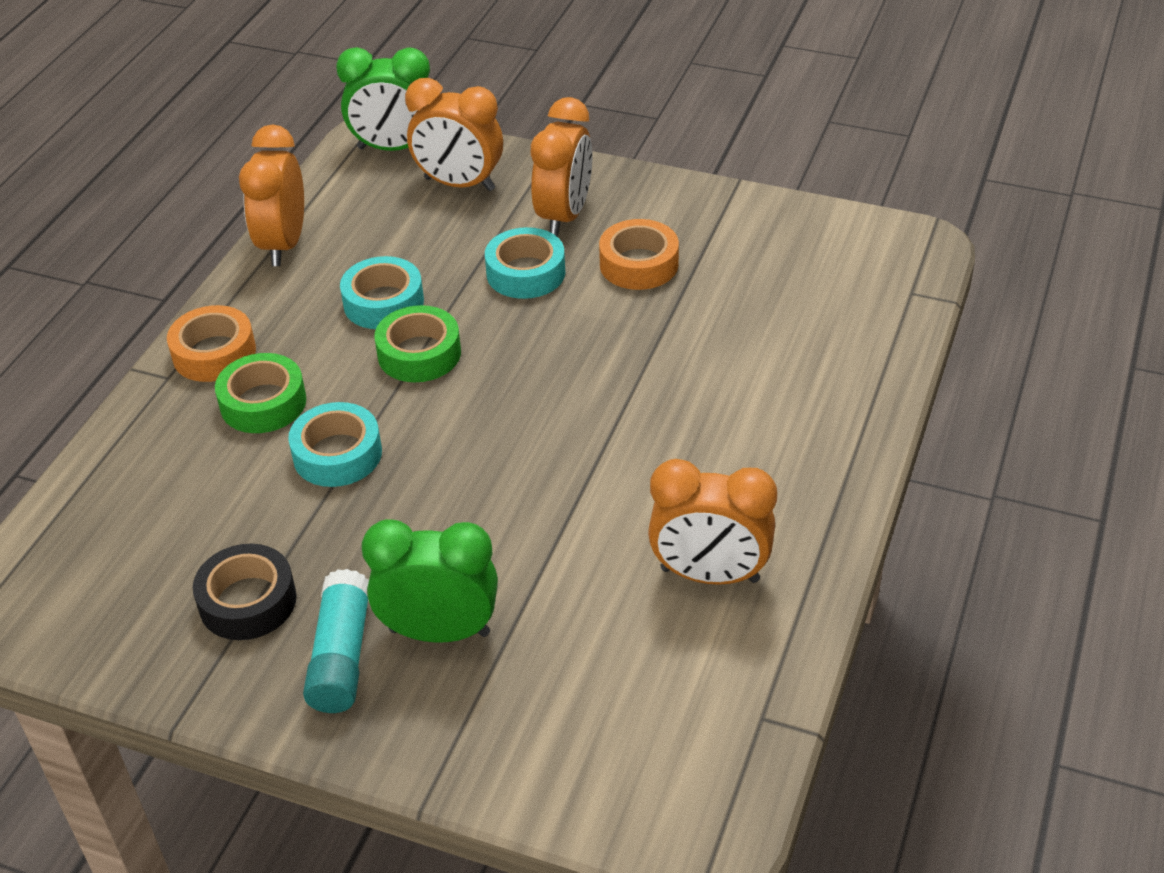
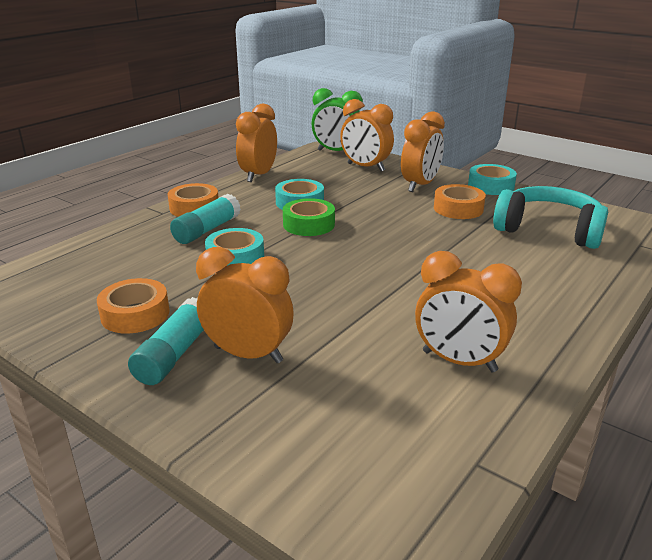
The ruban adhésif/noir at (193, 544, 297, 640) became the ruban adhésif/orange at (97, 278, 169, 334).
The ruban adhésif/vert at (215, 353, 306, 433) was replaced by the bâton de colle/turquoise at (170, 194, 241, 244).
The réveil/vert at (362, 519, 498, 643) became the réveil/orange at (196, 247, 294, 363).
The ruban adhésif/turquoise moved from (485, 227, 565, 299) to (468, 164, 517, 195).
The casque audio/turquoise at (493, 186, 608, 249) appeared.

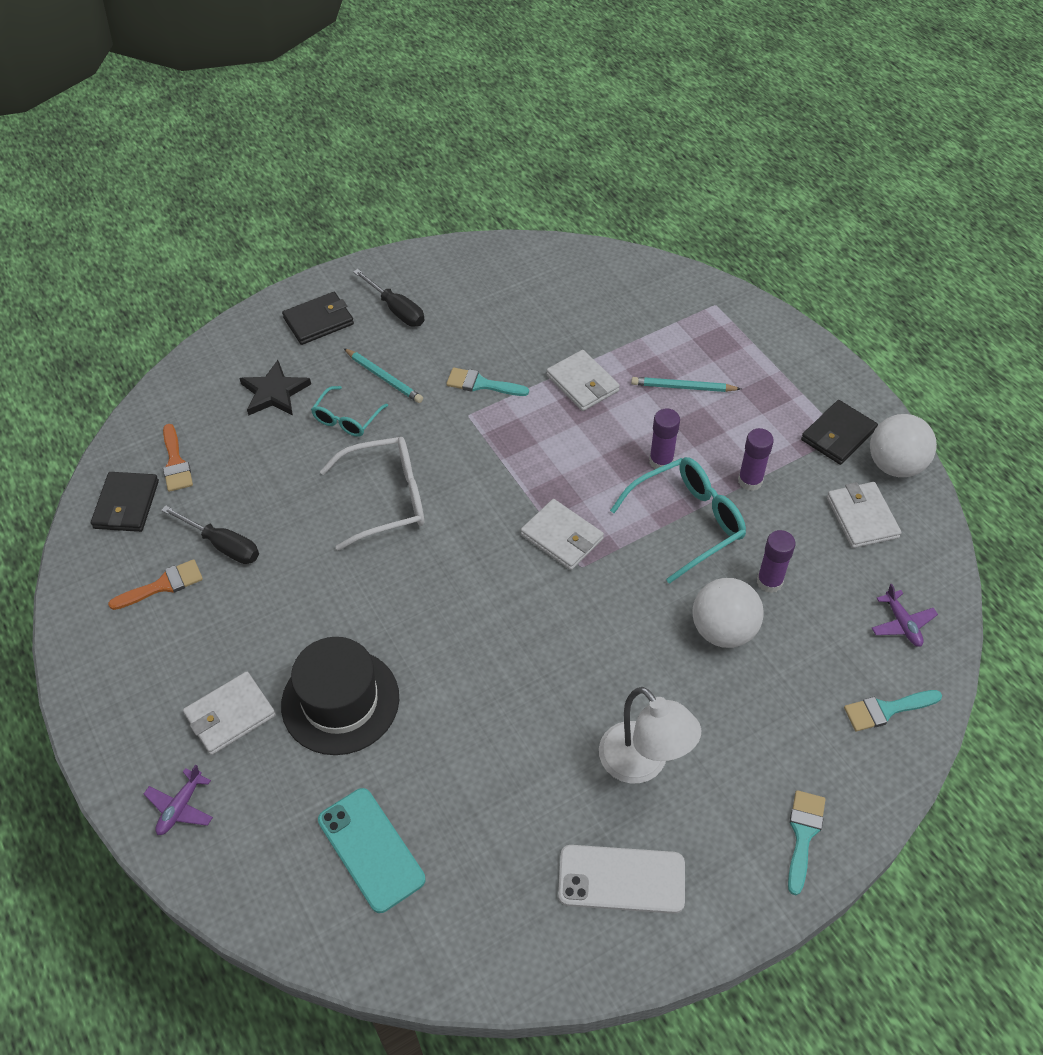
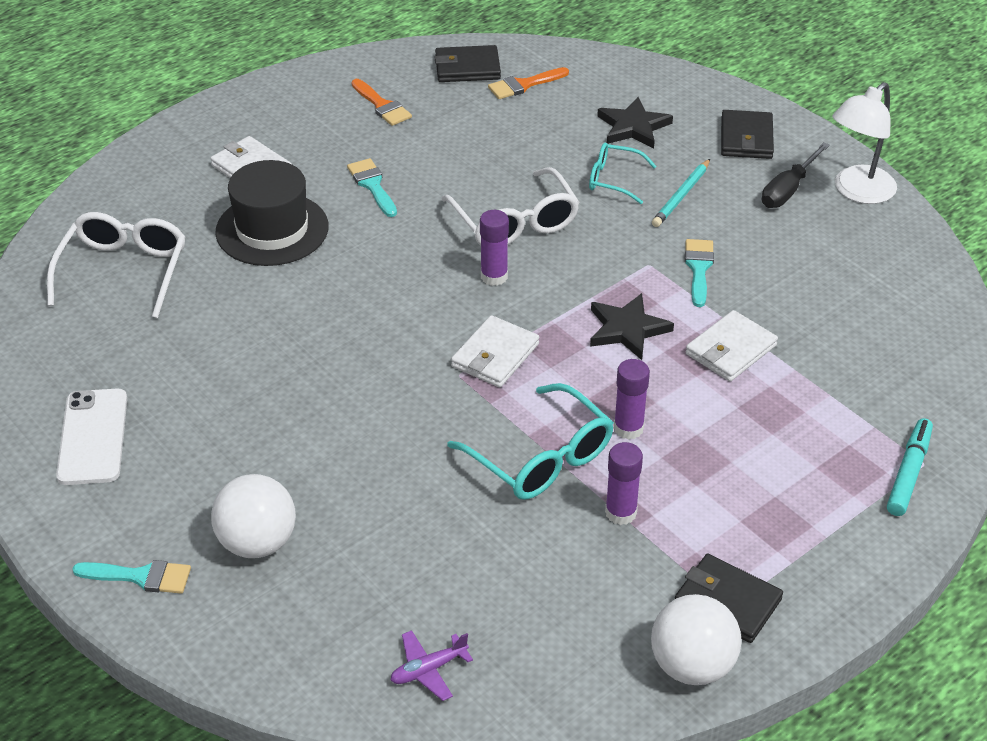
The téléphone/turquoise at (318, 788, 425, 913) was replaced by the lunettes/blanc at (47, 212, 185, 318).
The balle/blanc moved from (693, 578, 763, 648) to (211, 474, 296, 558).
The pinceau/turquoise moved from (844, 690, 942, 731) to (347, 158, 397, 217).
The bâton de colle/violet moved from (757, 530, 796, 593) to (480, 210, 509, 286).
The étoile/noir at (590, 293, 674, 360) appeared.
The portefeuille/noir at (282, 292, 354, 345) turned 45 degrees clockwise.
The lampe/blanc moved from (599, 687, 701, 783) to (832, 82, 897, 204).
The feutre/turquoise at (887, 418, 933, 516) appeared.
The avion/violet at (144, 764, 213, 835) disappeared.
The tournevis/noir at (161, 506, 259, 564) disappeared.
The crayon/turquoise at (631, 377, 741, 392) disappeared.
The portefeuille/blanc at (827, 482, 902, 548) disappeared.

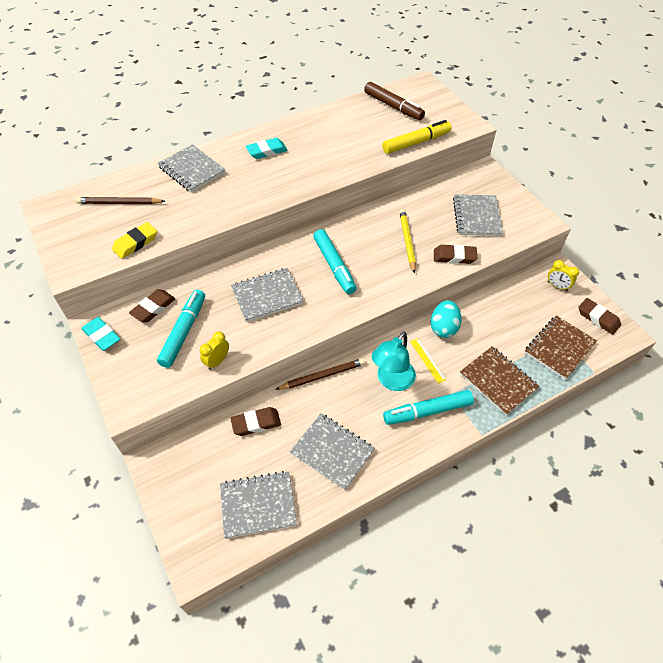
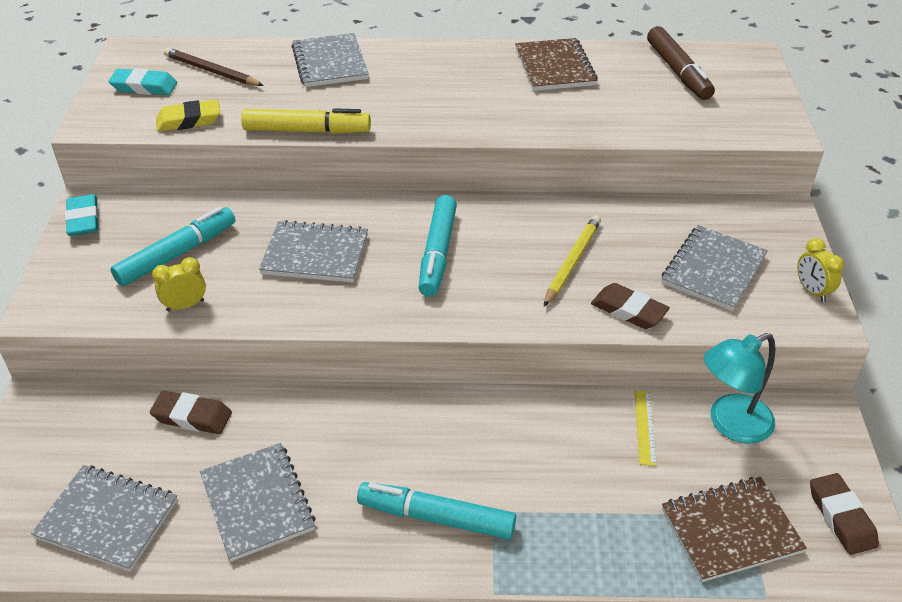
The gomme/turquoise moved from (246, 138, 288, 159) to (108, 68, 177, 95).
The feutre/jaune moved from (382, 120, 452, 154) to (241, 108, 371, 134).
The carnet/marron moved from (460, 346, 539, 415) to (515, 38, 598, 91).
The règle/jaune moved from (410, 338, 446, 384) to (635, 390, 657, 466).
The lampe/turquoise moved from (372, 331, 416, 391) to (704, 333, 775, 444).
The réveil/jaune moved from (548, 260, 579, 291) to (797, 238, 844, 302).
The gomme/marron at (129, 289, 176, 322) disappeared.
The crayon/marron at (275, 358, 365, 390) disappeared.
The œuf/turquoise at (431, 300, 462, 338) disappeared.

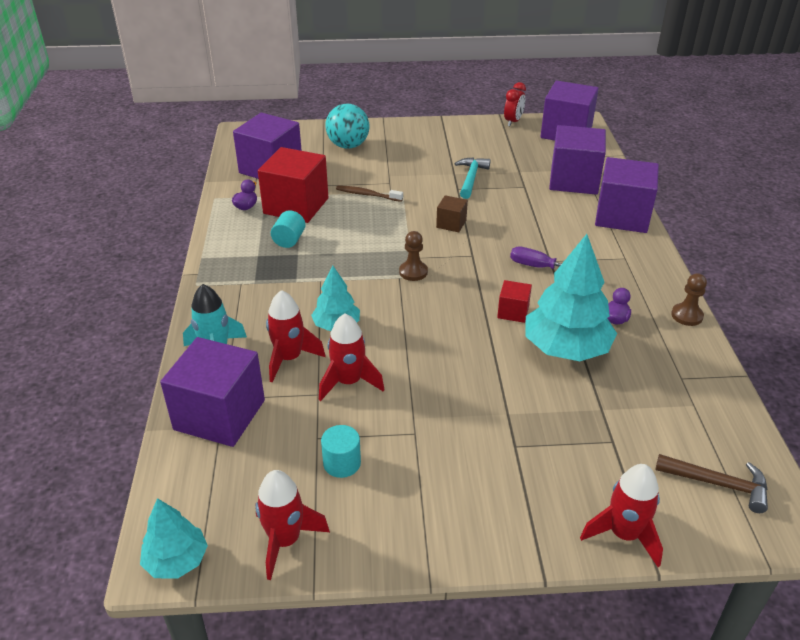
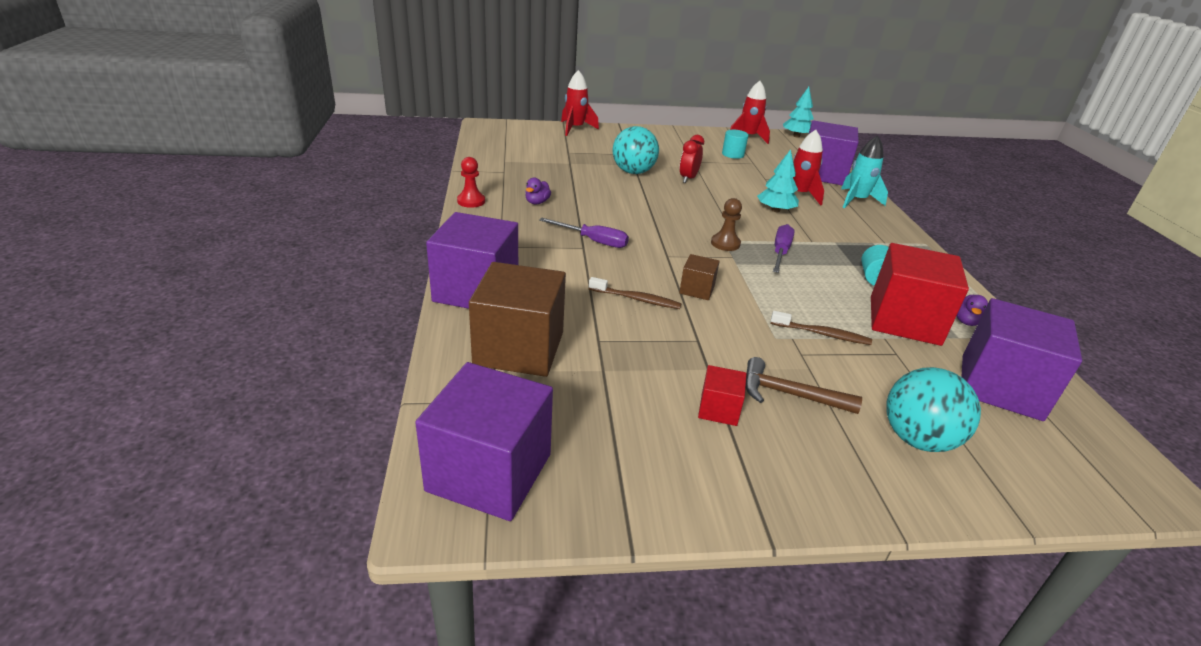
The pion/marron at (671, 273, 707, 326) became the pion/rouge at (457, 157, 485, 208).
The cube/violet at (549, 125, 606, 195) became the cube/marron at (469, 262, 566, 377).
The brosse à dents/marron at (589, 277, 681, 309) appeared.
The balle/turquoise at (613, 126, 659, 174) appeared.
The réveil/rouge moved from (504, 82, 526, 126) to (680, 135, 704, 183).
The cube/rouge moved from (497, 280, 532, 323) to (698, 365, 747, 426).
The marteau/marron moved from (656, 454, 768, 513) to (746, 357, 862, 414).
The tournevis/violet at (773, 224, 795, 273) appeared.
The fusée/rouge at (319, 313, 385, 401) disappeared.
The marteau/turquoise at (454, 157, 490, 199) disappeared.
The arbre/turquoise at (525, 234, 617, 361) disappeared.

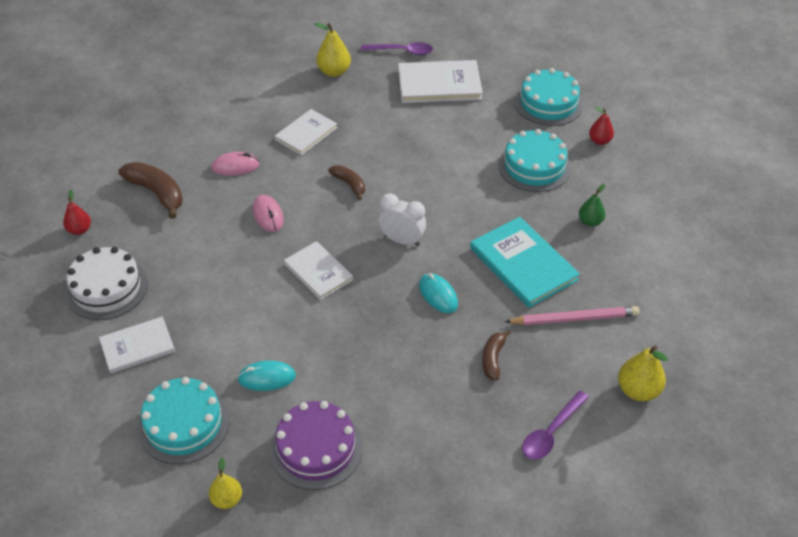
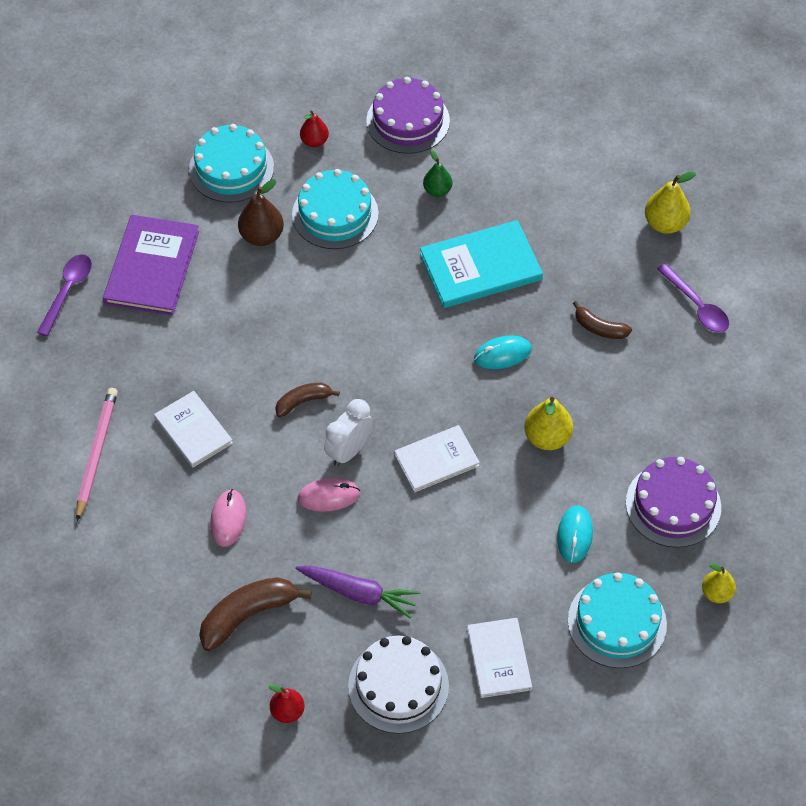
The crayon/rose moved from (505, 306, 640, 325) to (76, 388, 118, 521).
The livre/blanc at (398, 60, 483, 103) became the livre/violet at (103, 215, 199, 316).
The poire/marron at (238, 179, 284, 246) appeared.
The carotte/violet at (295, 565, 420, 619) appeared.
The réveil/blanc moved from (379, 194, 426, 247) to (324, 399, 373, 466).
The gâteau/violet at (366, 77, 450, 154) appeared.
The poire/jaune moved from (315, 23, 351, 77) to (524, 397, 573, 450).

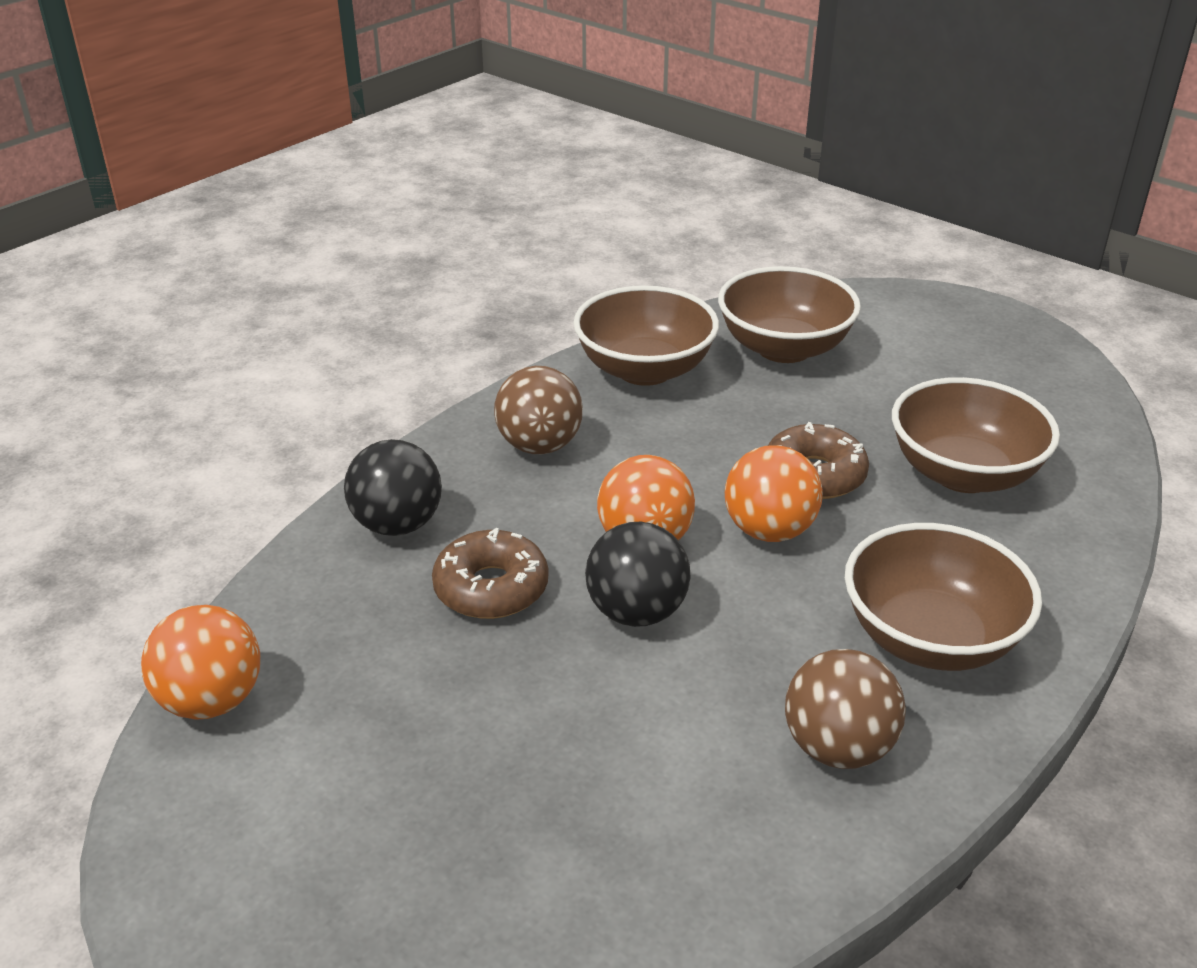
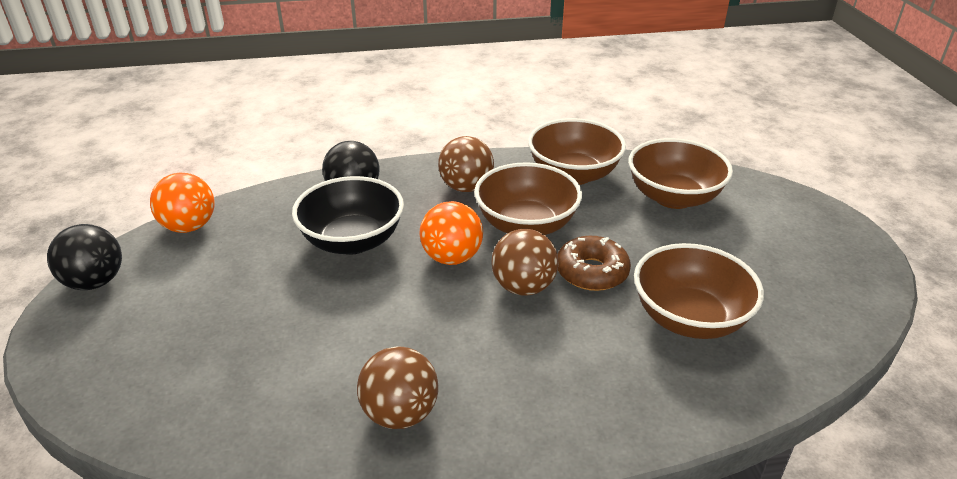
The balle/noir moved from (585, 521, 691, 627) to (47, 224, 122, 290).
The beignet/marron at (432, 527, 548, 619) was replaced by the bol/noir at (292, 176, 404, 255).
The bol/marron moved from (845, 523, 1042, 671) to (474, 162, 582, 235).
The balle/orange at (725, 445, 823, 542) became the balle/marron at (491, 229, 558, 296).

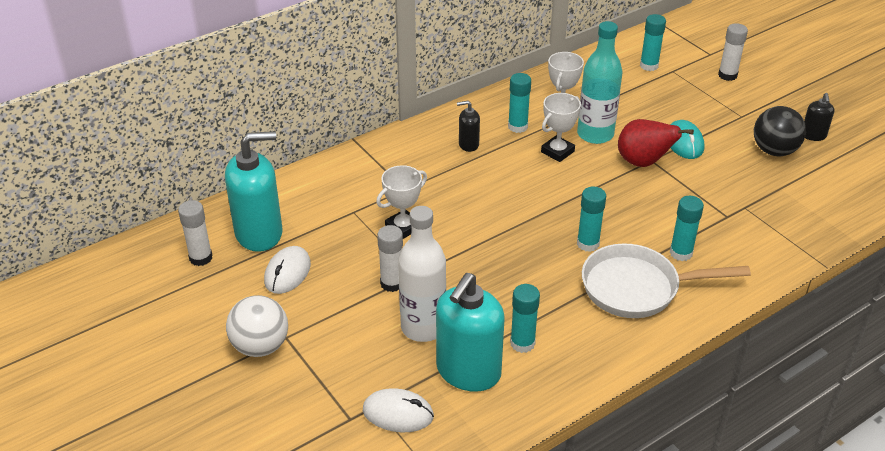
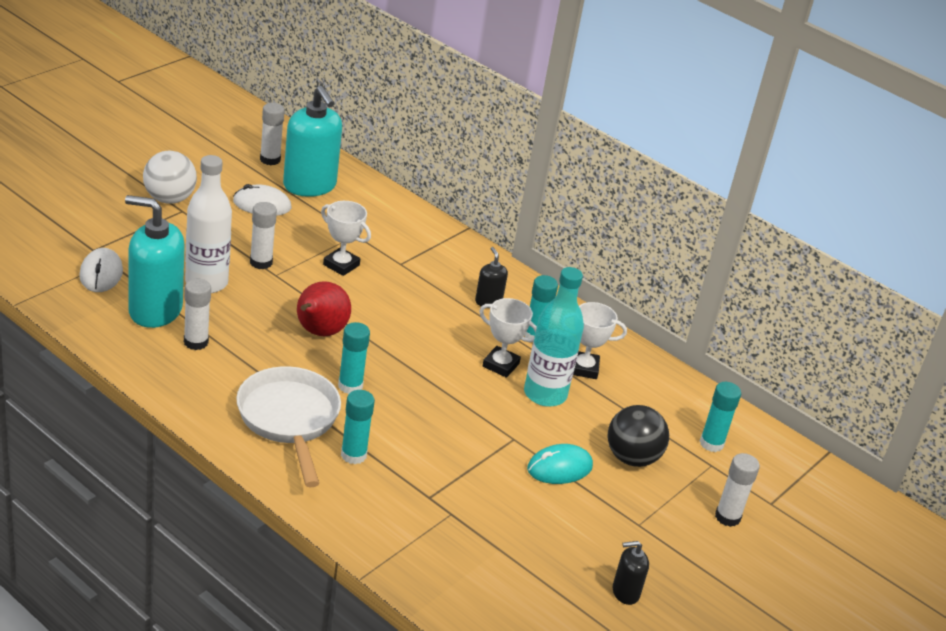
The bâton de colle/turquoise at (510, 284, 540, 353) became the bâton de colle/blanc at (184, 279, 211, 350).
The poire/rouge moved from (618, 119, 694, 167) to (297, 281, 351, 336).
The balle/noir moved from (754, 106, 806, 156) to (607, 405, 669, 467).

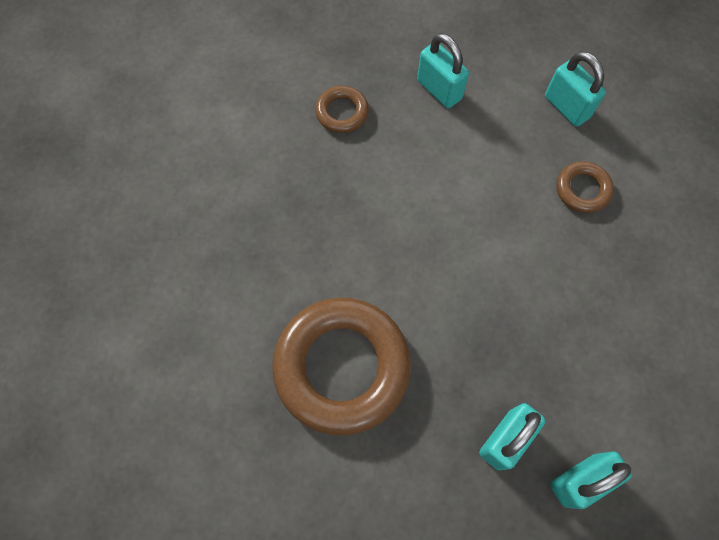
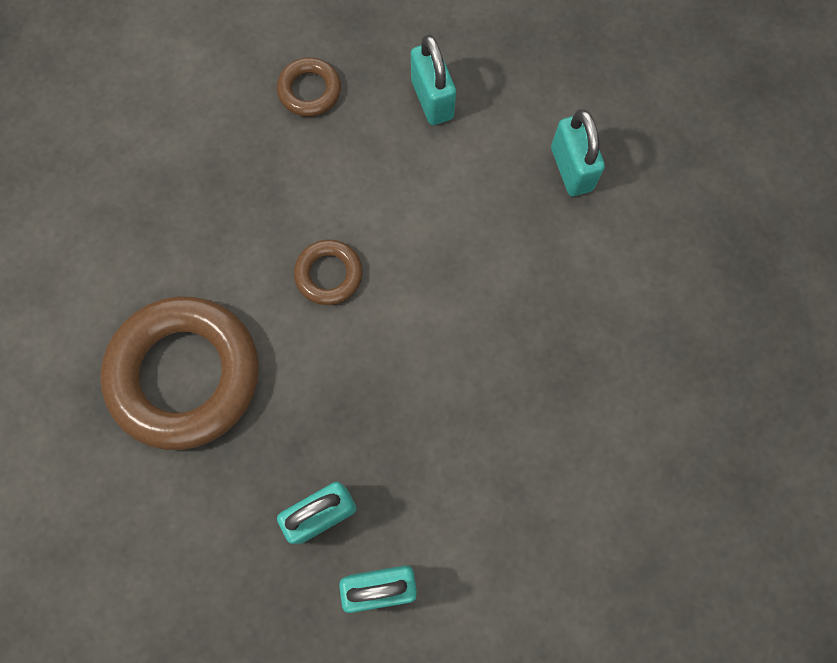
The anneau/marron moved from (557, 161, 614, 213) to (294, 240, 362, 305).

